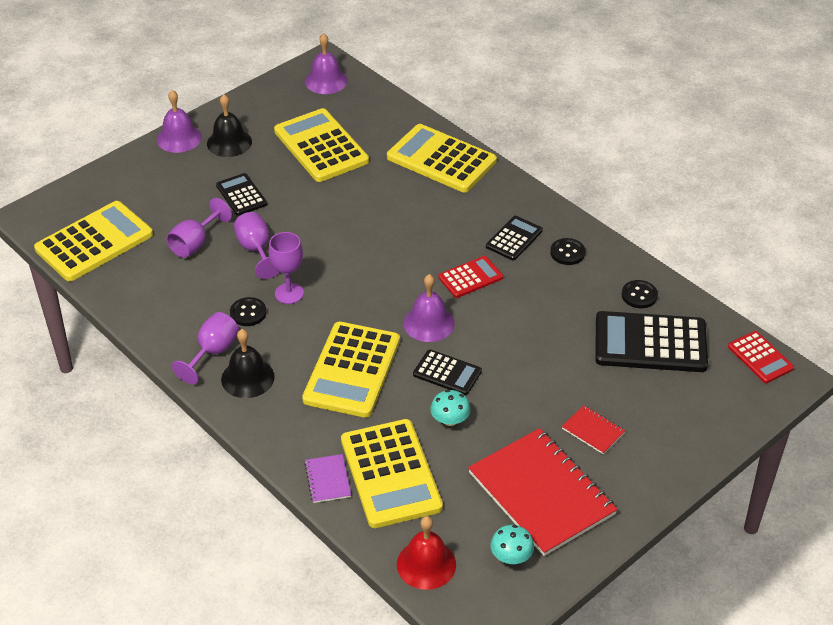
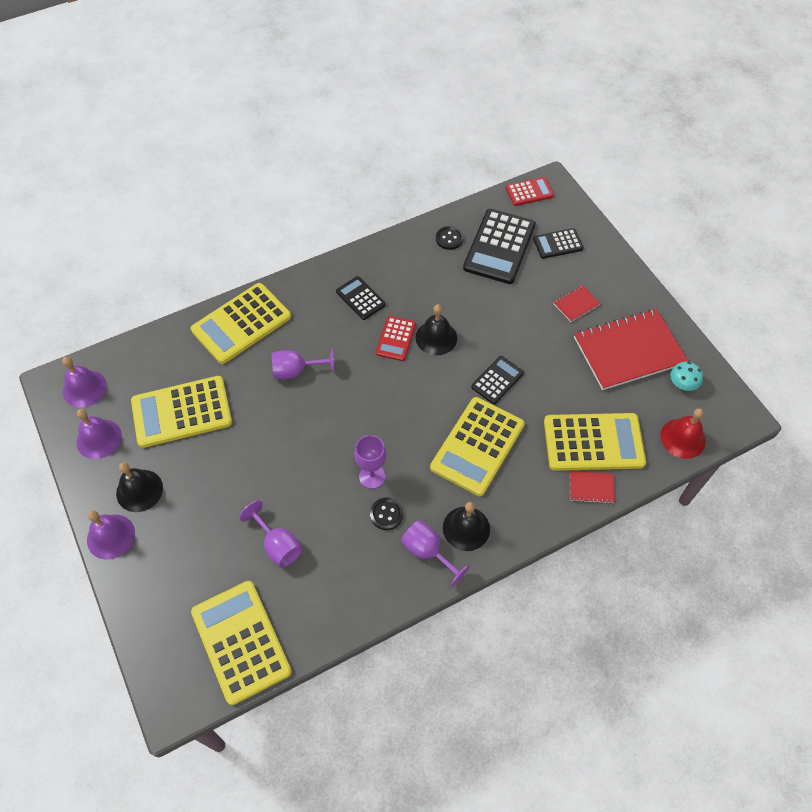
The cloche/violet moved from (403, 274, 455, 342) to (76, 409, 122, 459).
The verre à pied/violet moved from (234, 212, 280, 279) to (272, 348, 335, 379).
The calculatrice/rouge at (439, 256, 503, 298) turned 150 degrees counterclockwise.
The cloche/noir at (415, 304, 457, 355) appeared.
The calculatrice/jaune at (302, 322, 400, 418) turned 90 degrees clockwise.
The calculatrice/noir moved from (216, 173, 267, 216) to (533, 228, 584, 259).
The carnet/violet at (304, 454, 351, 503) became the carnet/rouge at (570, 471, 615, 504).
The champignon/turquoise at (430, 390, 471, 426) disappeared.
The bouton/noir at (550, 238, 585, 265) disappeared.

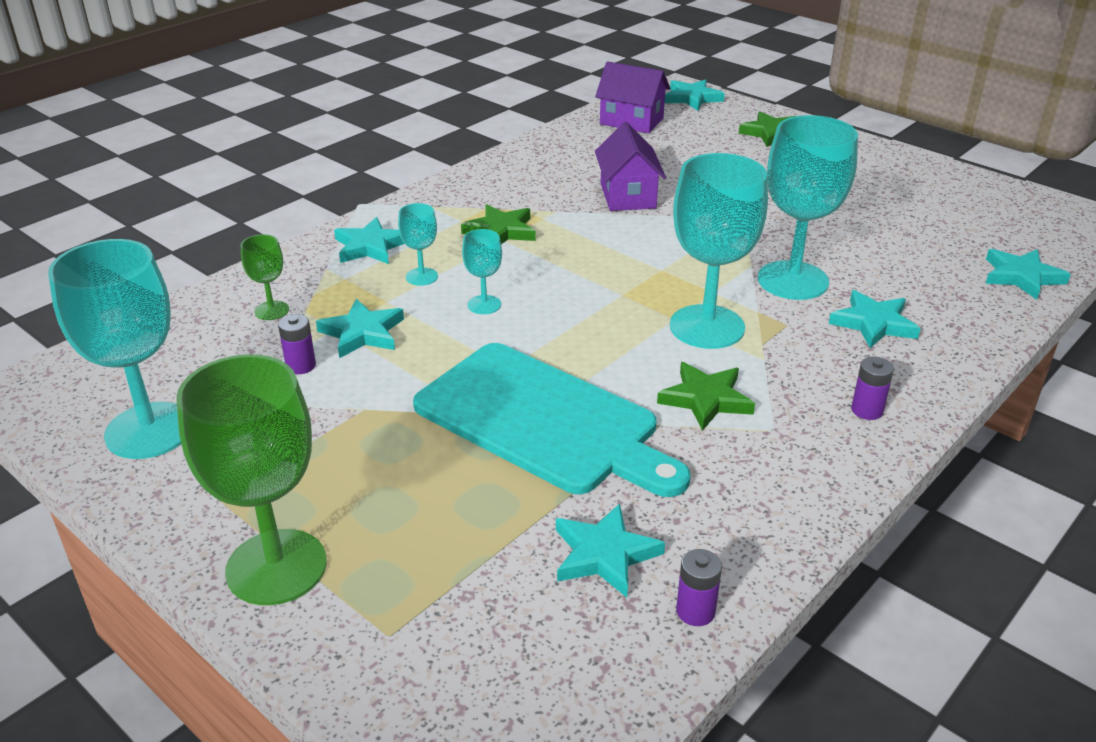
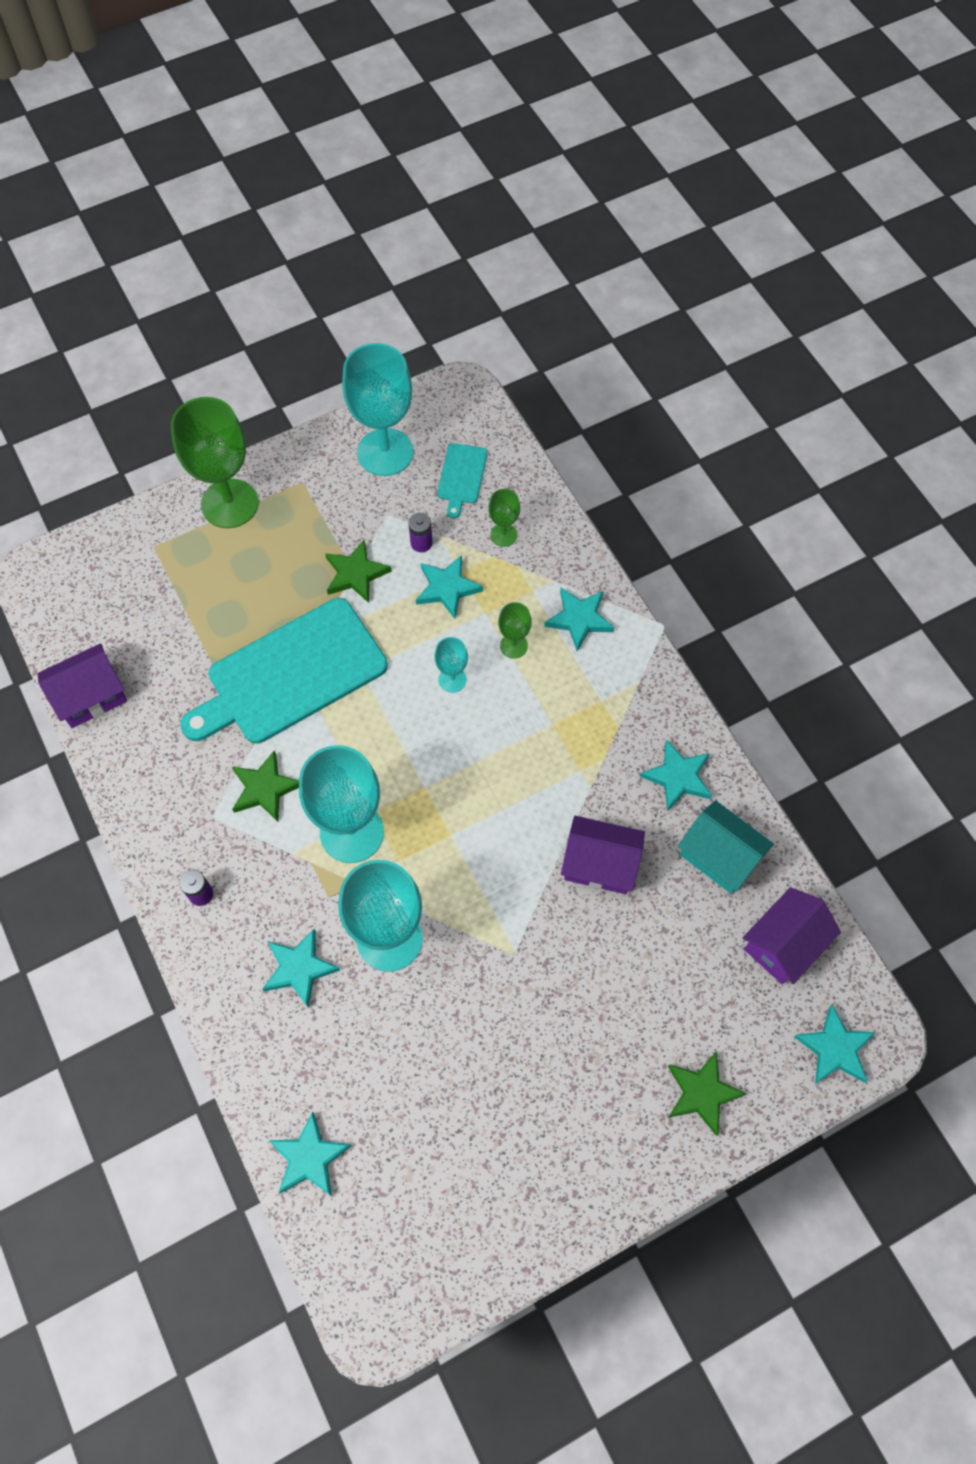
The pile/violet at (676, 549, 722, 626) was replaced by the maison/violet at (37, 643, 127, 728).
The étoile/vert moved from (461, 204, 536, 244) to (325, 539, 392, 603).
The planche à découper/turquoise at (437, 443, 487, 518) appeared.
The verre à pied/turquoise at (398, 203, 438, 286) became the verre à pied/vert at (498, 602, 532, 659).
The étoile/turquoise moved from (556, 504, 665, 597) to (640, 740, 712, 811).
The maison/turquoise at (678, 800, 774, 894) appeared.

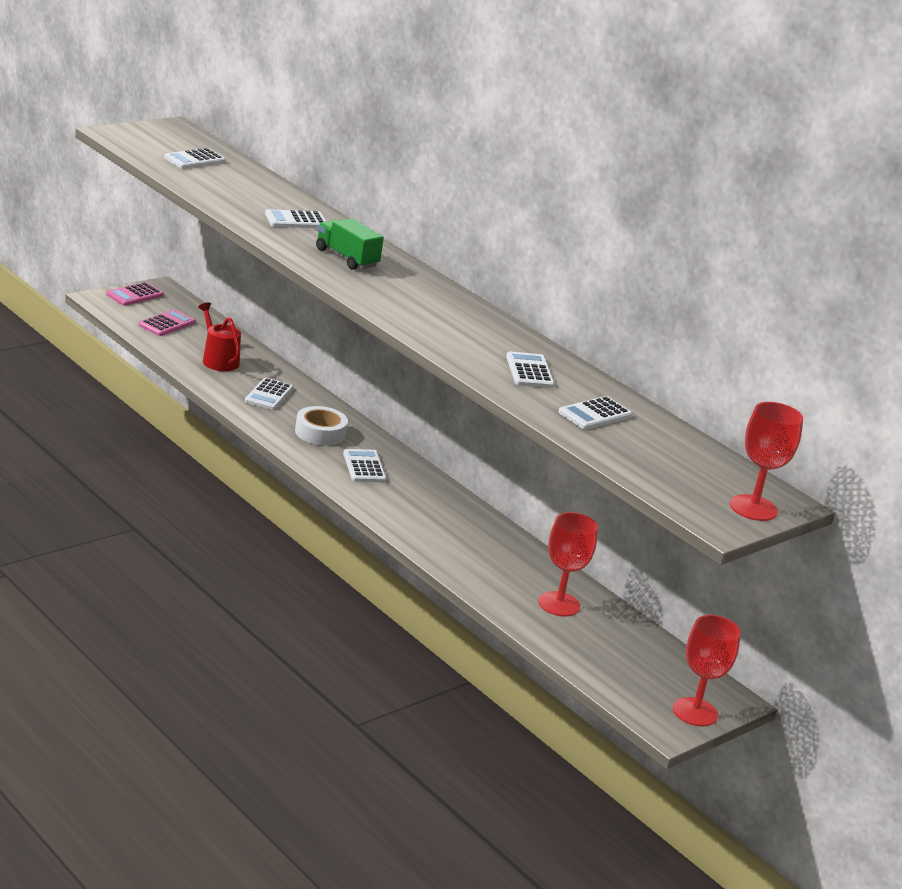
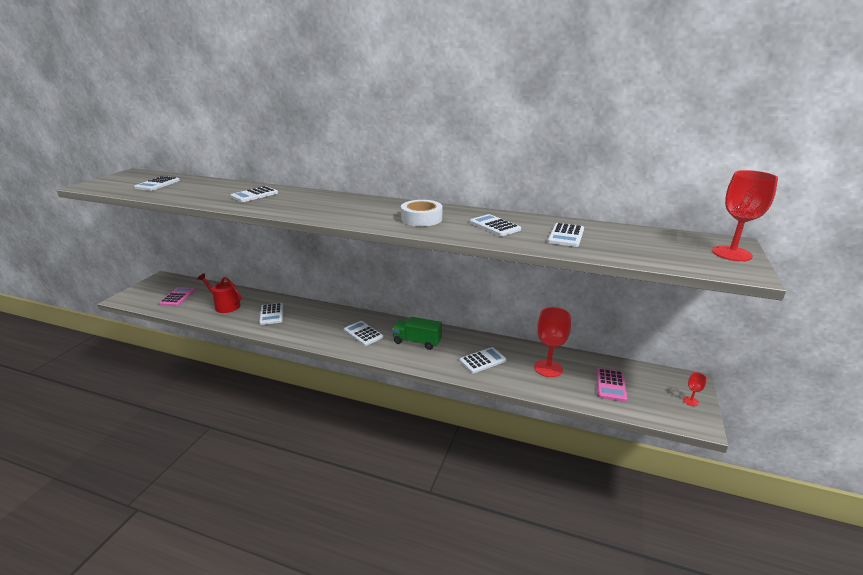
The camion/vert moved from (316, 218, 384, 270) to (392, 317, 442, 350).
The ruban adhésif/blanc moved from (295, 406, 348, 446) to (401, 200, 442, 226).
The calculatrice/blanc at (460, 347, 506, 373) appeared.
The calculatrice/rose moved from (106, 282, 164, 306) to (596, 368, 627, 402).
The verre à pied/rouge at (673, 615, 741, 726) changed to 0.45 times the size.

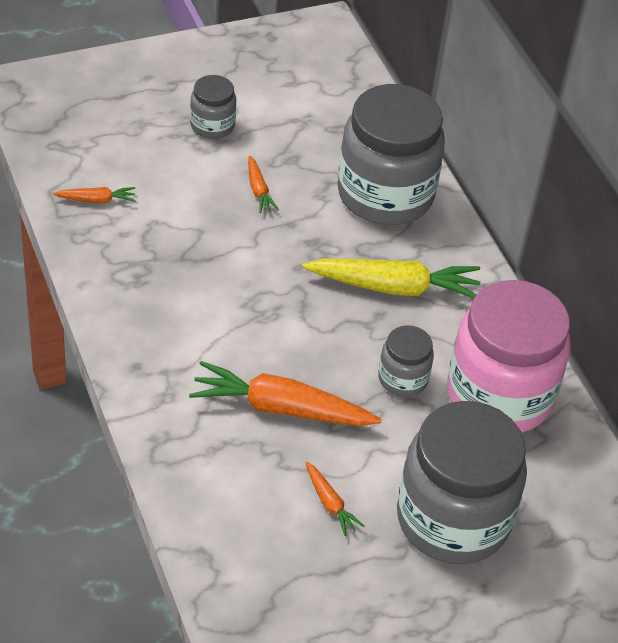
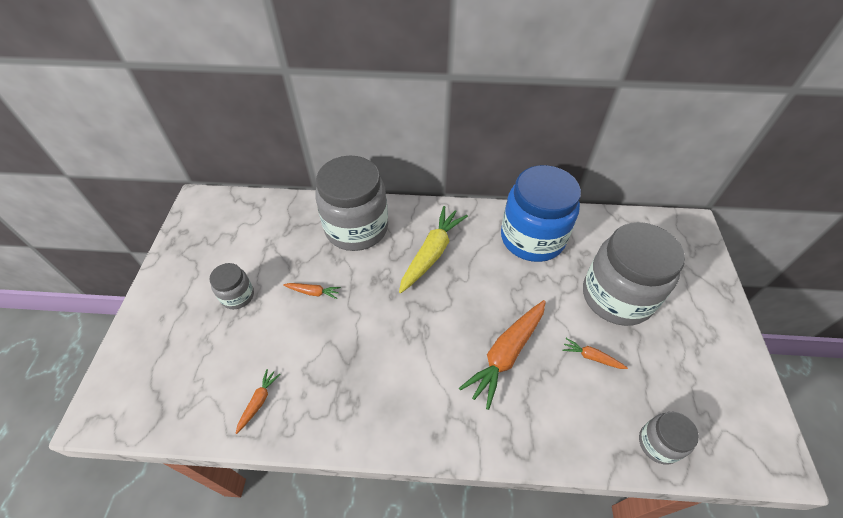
The bocal/rose at (447, 280, 571, 433) became the bocal/bleu at (501, 165, 581, 262).
The carotte/orange at (305, 462, 364, 536) turned 150 degrees counterclockwise.
The bocal/gris moved from (378, 325, 434, 397) to (639, 412, 699, 464).

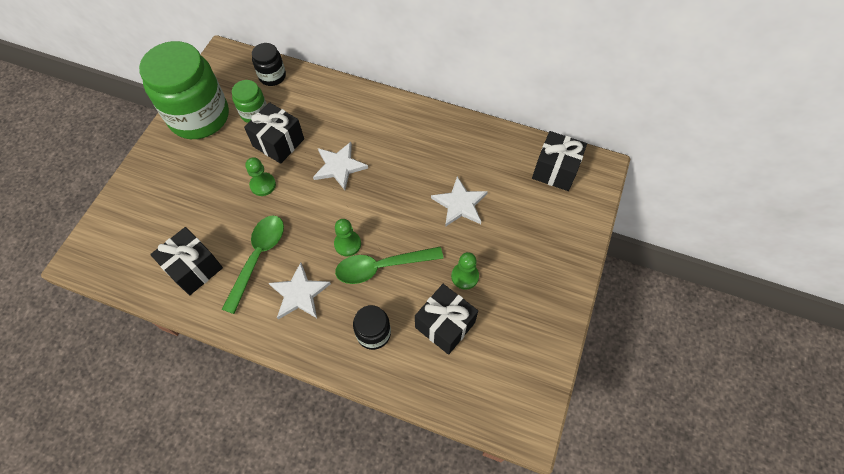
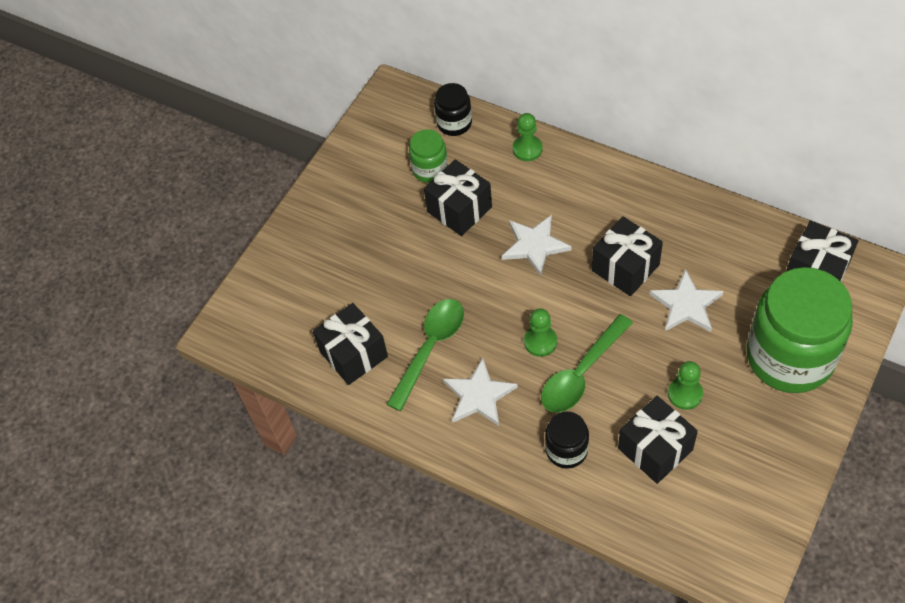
The pion/vert moved from (245, 157, 276, 196) to (512, 113, 543, 161).
The cuillère/vert at (335, 247, 444, 284) turned 45 degrees counterclockwise.
The cadeau/noir at (592, 216, 663, 296) appeared.
The bocal/vert moved from (139, 41, 229, 139) to (746, 267, 853, 393).

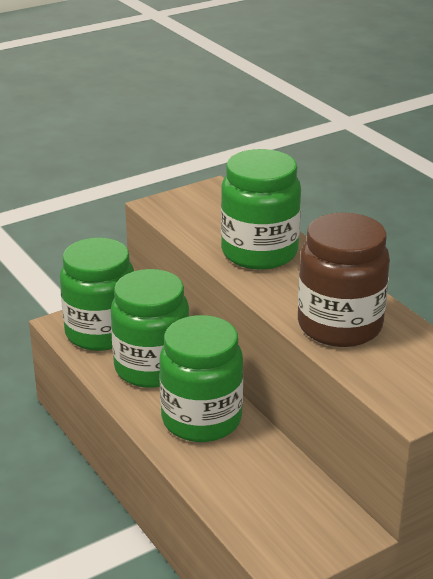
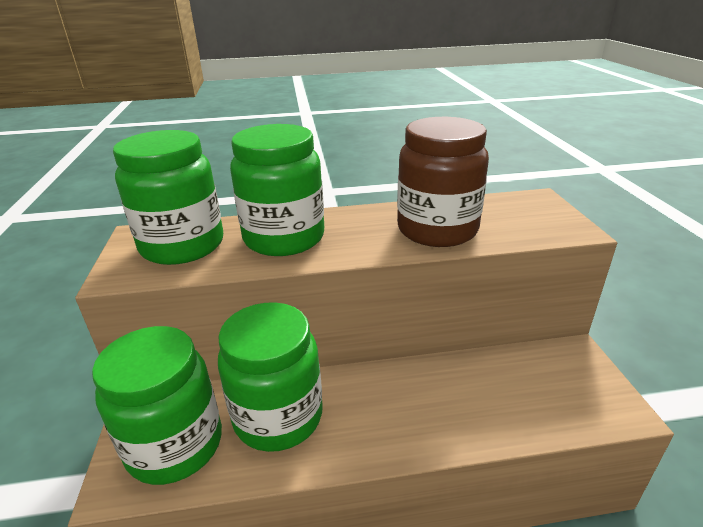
The bocal/vert moved from (159, 315, 243, 442) to (113, 130, 223, 265).

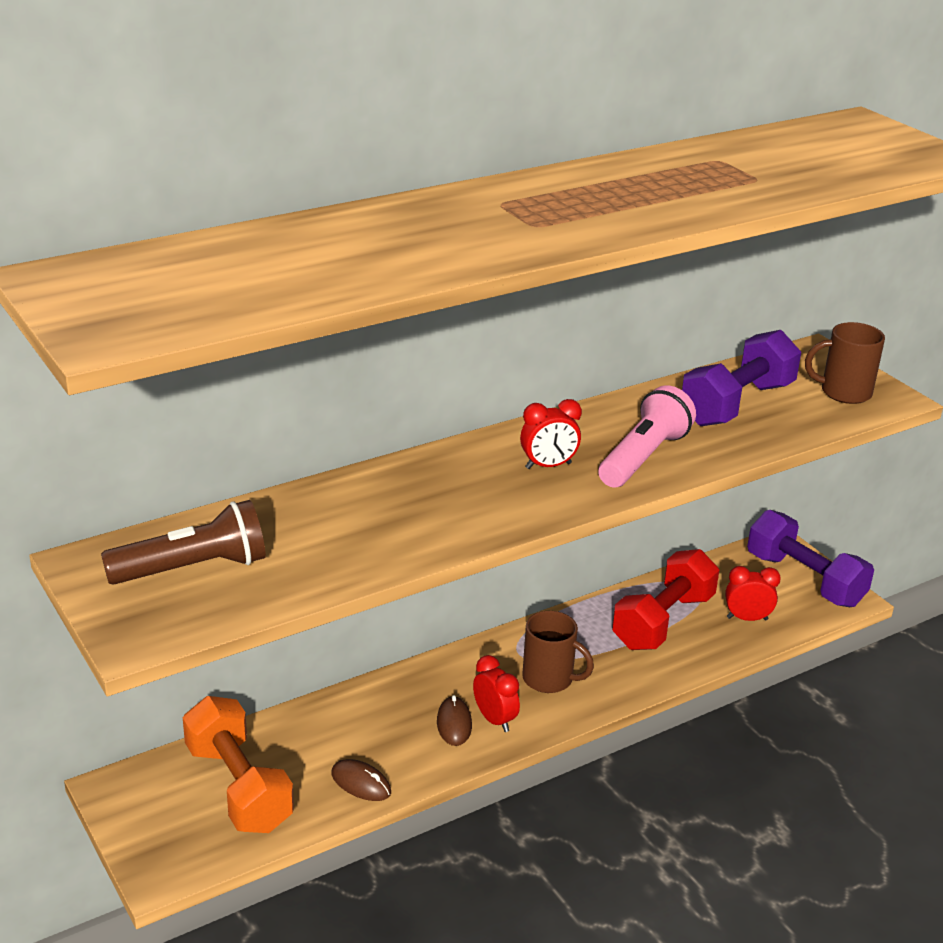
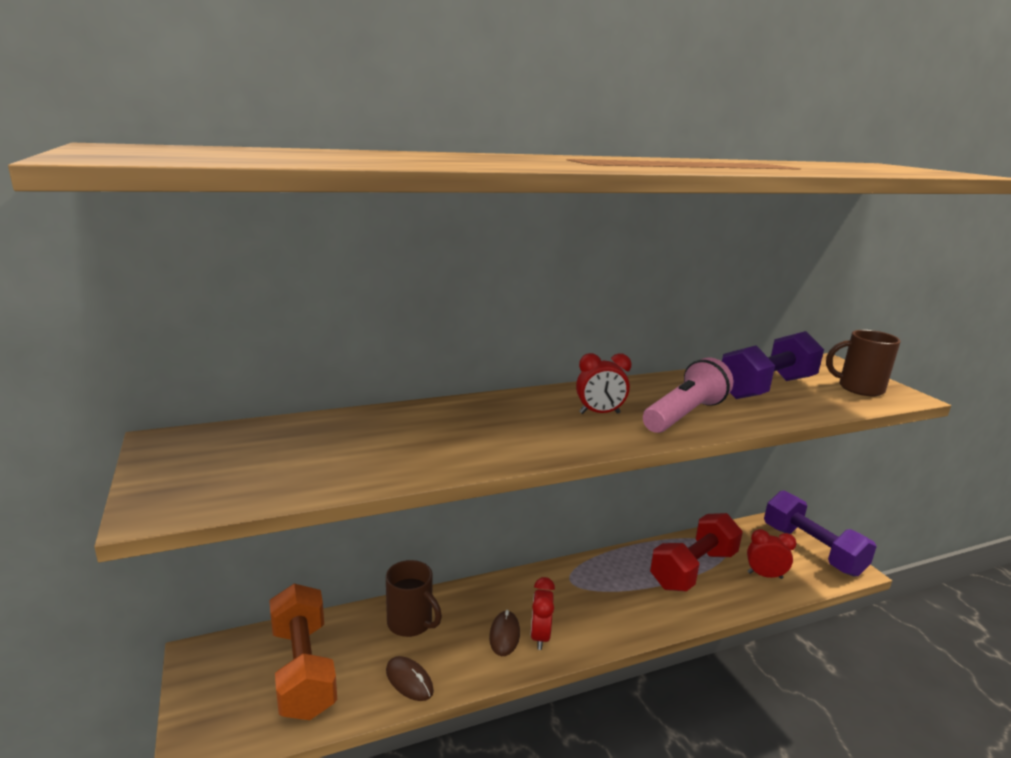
The tasse/marron moved from (522, 611, 594, 693) to (386, 560, 442, 637).
The réveil/rouge at (473, 655, 520, 732) turned 150 degrees counterclockwise.
The lampe de poche/marron at (101, 500, 266, 585) disappeared.

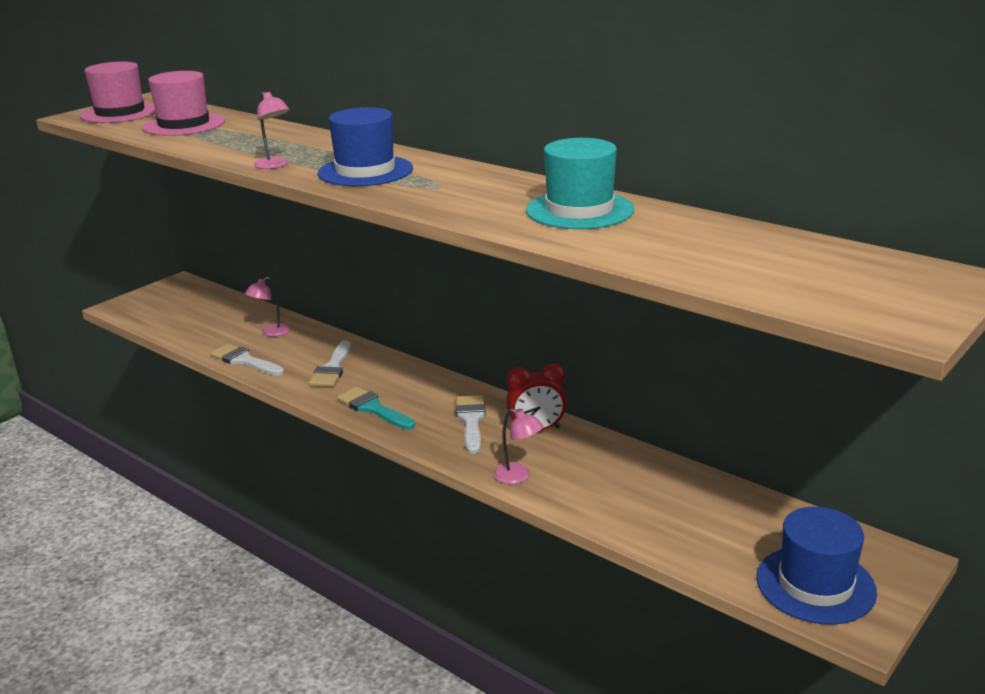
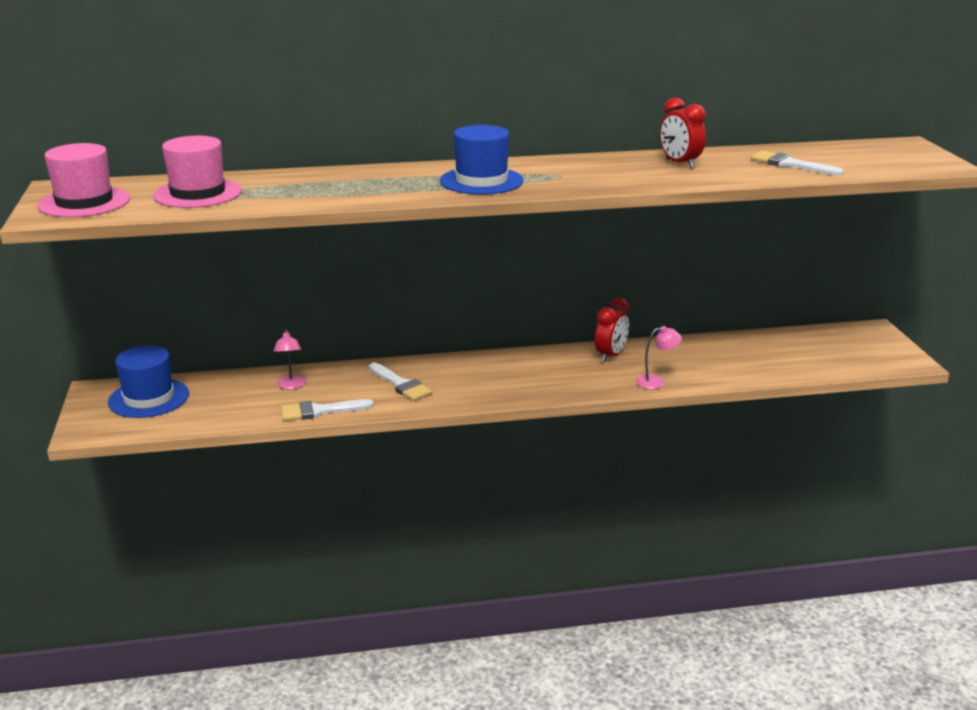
The chapeau/bleu moved from (756, 507, 877, 625) to (108, 345, 189, 418).
The chapeau/turquoise at (526, 138, 634, 229) was replaced by the réveil/rouge at (660, 97, 706, 169).
The pinceau/blanc moved from (456, 395, 486, 454) to (751, 151, 843, 176).
The lampe/rose at (254, 91, 290, 169) disappeared.
The pinceau/turquoise at (337, 387, 415, 430) disappeared.

